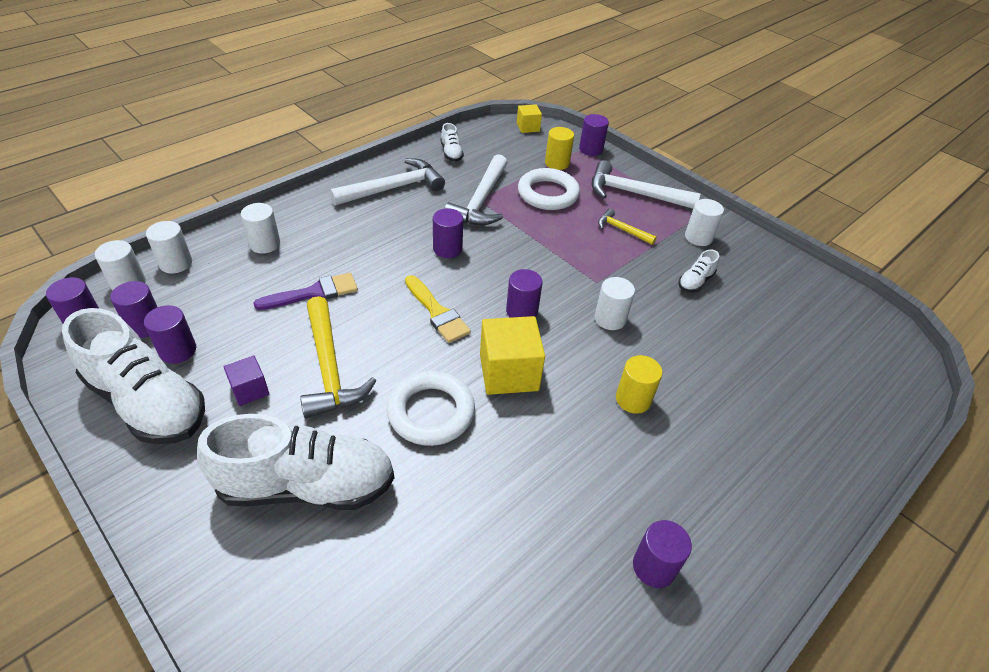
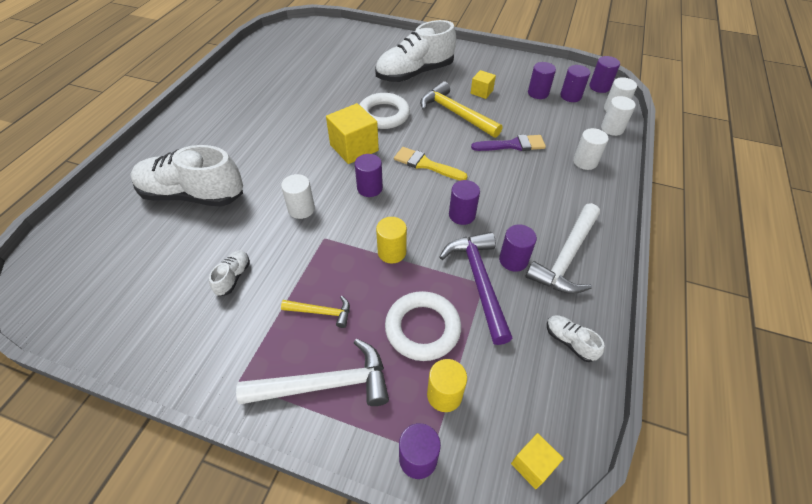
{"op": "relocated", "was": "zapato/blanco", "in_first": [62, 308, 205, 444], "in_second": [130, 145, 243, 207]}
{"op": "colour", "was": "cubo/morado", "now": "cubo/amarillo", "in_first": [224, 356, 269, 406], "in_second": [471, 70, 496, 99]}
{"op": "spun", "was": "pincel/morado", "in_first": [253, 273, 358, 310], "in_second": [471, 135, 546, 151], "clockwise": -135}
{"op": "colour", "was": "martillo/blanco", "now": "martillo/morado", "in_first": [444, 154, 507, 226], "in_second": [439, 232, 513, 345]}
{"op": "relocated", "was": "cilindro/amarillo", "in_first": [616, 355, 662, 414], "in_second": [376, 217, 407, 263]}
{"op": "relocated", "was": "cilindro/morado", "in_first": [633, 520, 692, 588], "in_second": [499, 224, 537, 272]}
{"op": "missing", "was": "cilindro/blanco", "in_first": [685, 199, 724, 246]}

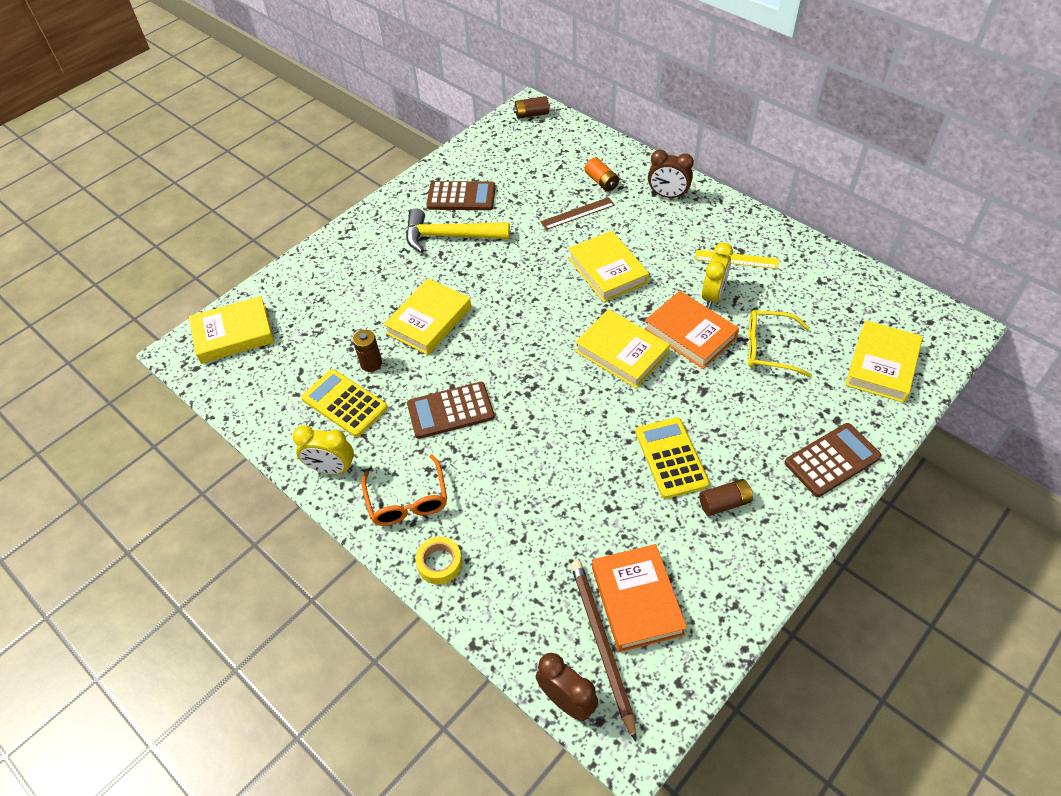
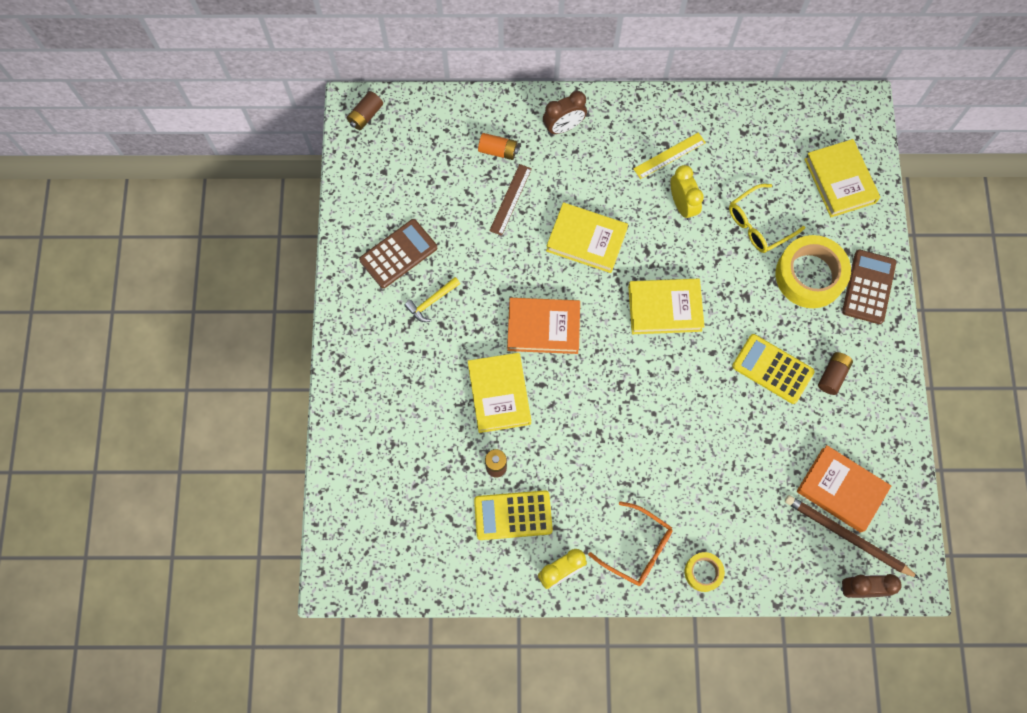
{"op": "missing", "was": "libro/amarillo", "in_first": [189, 296, 275, 364]}
{"op": "size", "was": "martillo/amarillo", "in_first": [406, 209, 510, 253], "in_second": [404, 277, 460, 322], "ratio": 0.54}
{"op": "missing", "was": "calculadora/marrón", "in_first": [407, 382, 495, 439]}
{"op": "relocated", "was": "libro/naranja", "in_first": [644, 291, 739, 369], "in_second": [507, 298, 580, 354]}
{"op": "appeared", "now": "cinta adhesiva/amarillo", "in_second": [776, 235, 851, 308]}

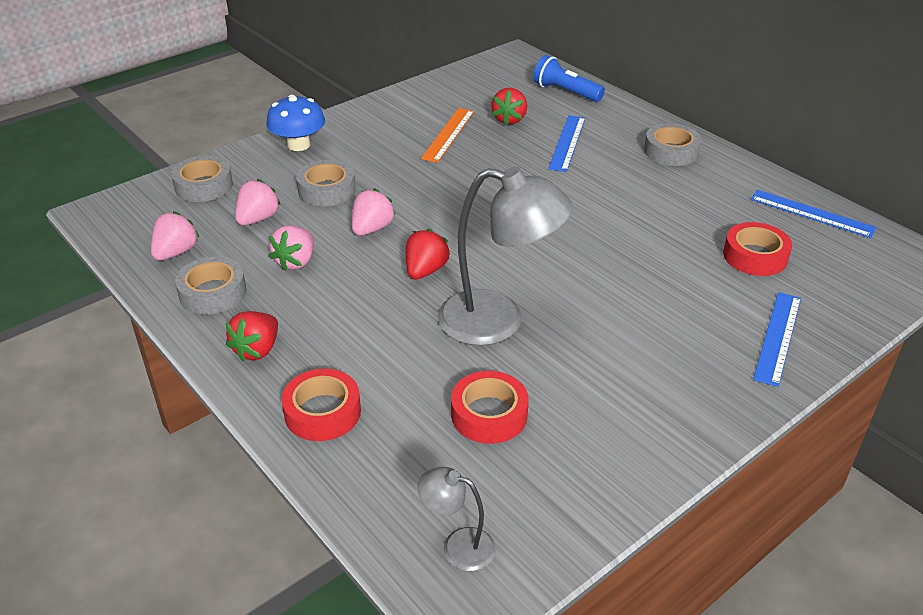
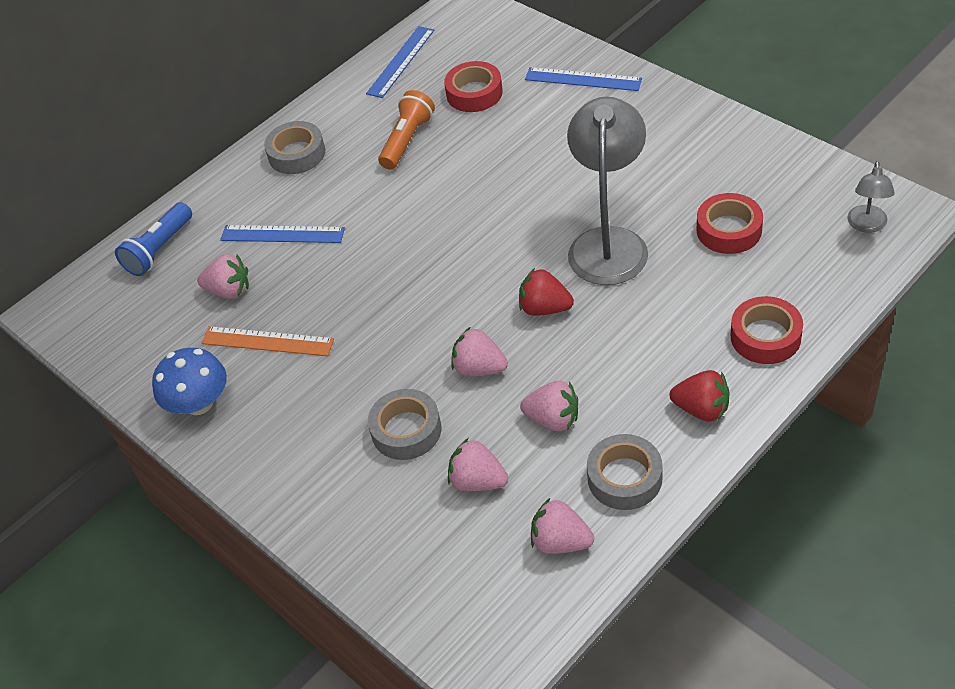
{"op": "missing", "was": "cinta adhesiva/gris", "in_first": [171, 156, 233, 202]}
{"op": "relocated", "was": "seta/azul", "in_first": [266, 95, 325, 151], "in_second": [152, 348, 227, 415]}
{"op": "colour", "was": "fresa/rojo", "now": "fresa/rosa", "in_first": [491, 88, 527, 125], "in_second": [197, 254, 249, 299]}
{"op": "appeared", "now": "lámpara de mano/naranja", "in_second": [378, 90, 435, 170]}

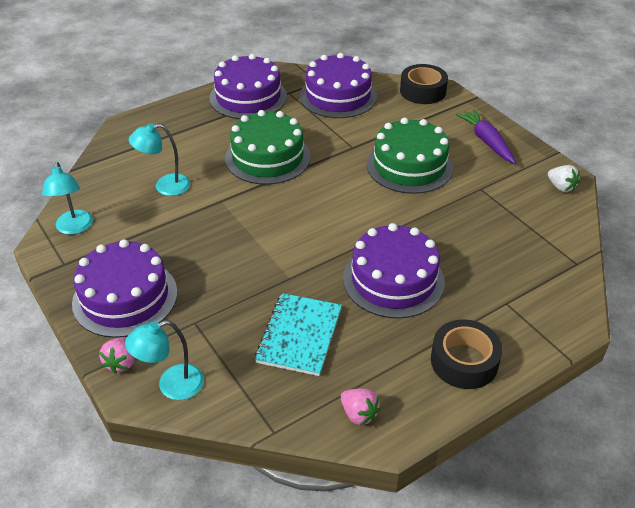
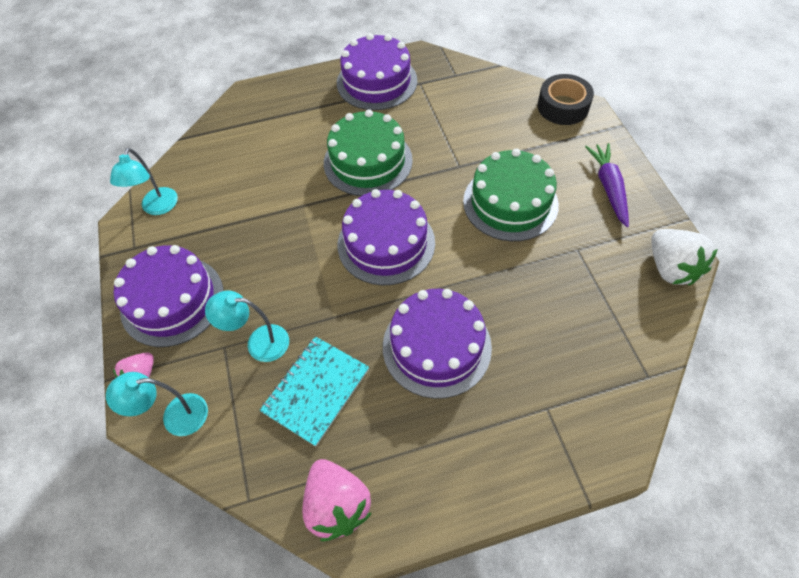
{"op": "relocated", "was": "lámpara/turquesa", "in_first": [129, 123, 190, 196], "in_second": [205, 290, 289, 362]}
{"op": "relocated", "was": "tarta/morado", "in_first": [300, 53, 377, 118], "in_second": [338, 189, 435, 286]}
{"op": "size", "was": "fresa/rosa", "in_first": [341, 389, 381, 426], "in_second": [302, 459, 372, 541], "ratio": 1.73}
{"op": "missing", "was": "cinta adhesiva/negro", "in_first": [431, 319, 503, 389]}
{"op": "size", "was": "fresa/blanco", "in_first": [548, 165, 580, 192], "in_second": [651, 229, 717, 286], "ratio": 1.73}

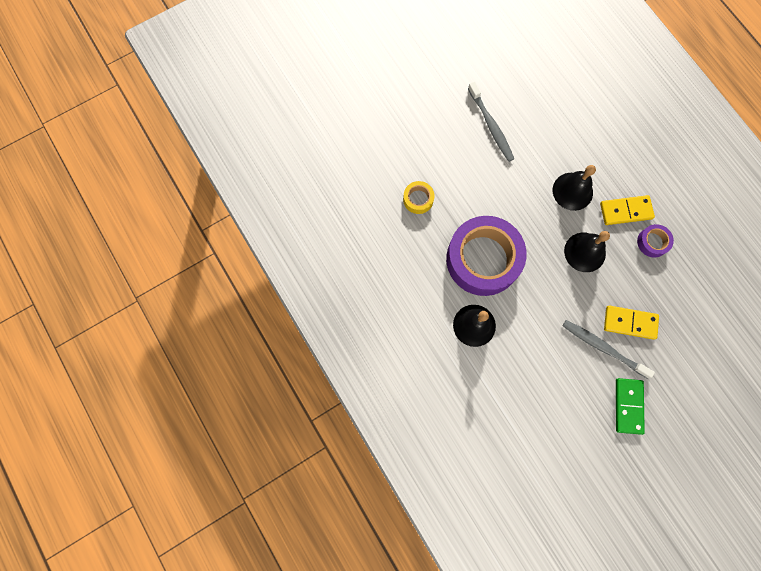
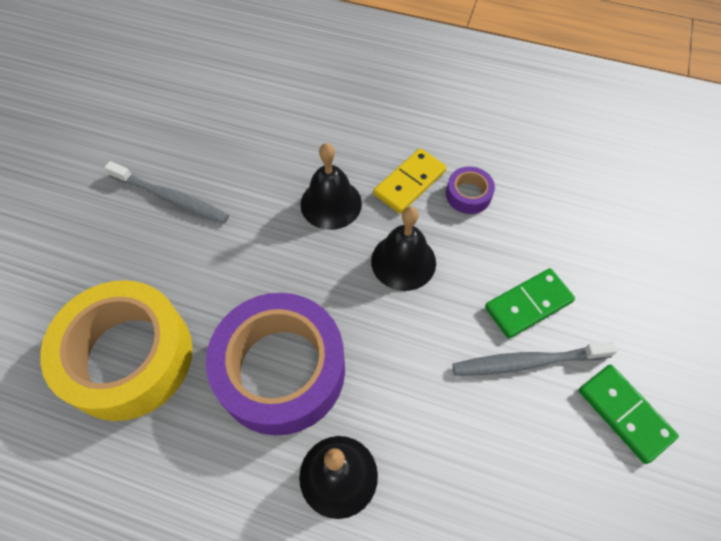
{"op": "size", "was": "cinta adhesiva/amarillo", "in_first": [403, 181, 434, 214], "in_second": [40, 280, 193, 421], "ratio": 2.38}
{"op": "colour", "was": "ficha de dominó/amarillo", "now": "ficha de dominó/verde", "in_first": [604, 305, 659, 340], "in_second": [485, 268, 575, 338]}

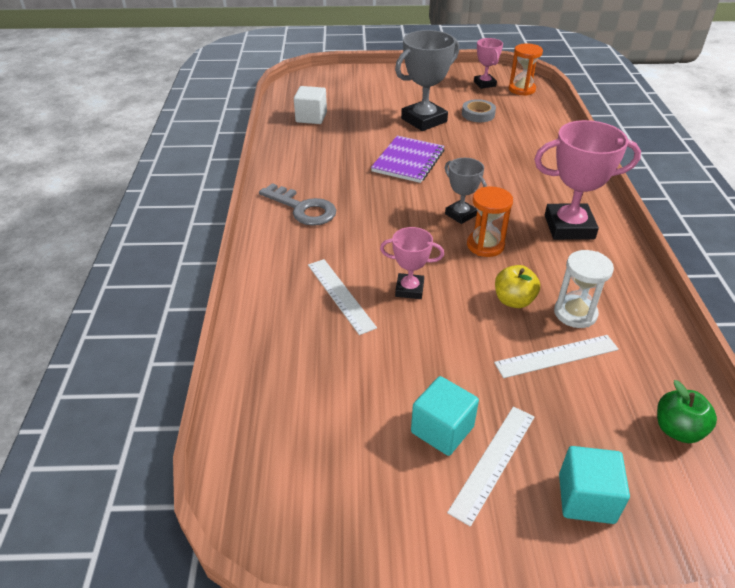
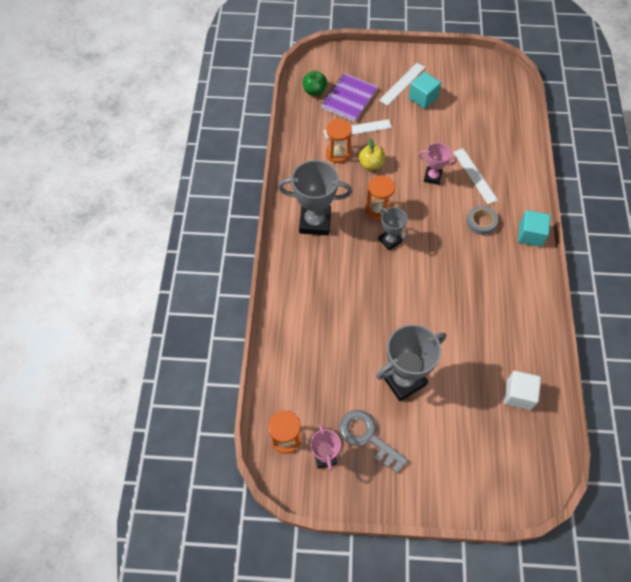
{"op": "relocated", "was": "llave/gris", "in_first": [259, 183, 336, 226], "in_second": [339, 410, 408, 473]}
{"op": "relocated", "was": "cuaderno/morado", "in_first": [371, 136, 444, 183], "in_second": [321, 73, 378, 122]}
{"op": "relocated", "was": "cinta adhesiva/gris", "in_first": [462, 99, 496, 122], "in_second": [467, 206, 498, 235]}
{"op": "colour", "was": "trofeo/rosa", "now": "trofeo/gris", "in_first": [534, 120, 641, 240], "in_second": [278, 160, 352, 235]}
{"op": "colour", "was": "reloj de arena/blanco", "now": "reloj de arena/naranja", "in_first": [554, 250, 614, 328], "in_second": [326, 119, 352, 163]}
{"op": "relocated", "was": "cubo/turquesa", "in_first": [559, 446, 630, 524], "in_second": [518, 210, 551, 247]}

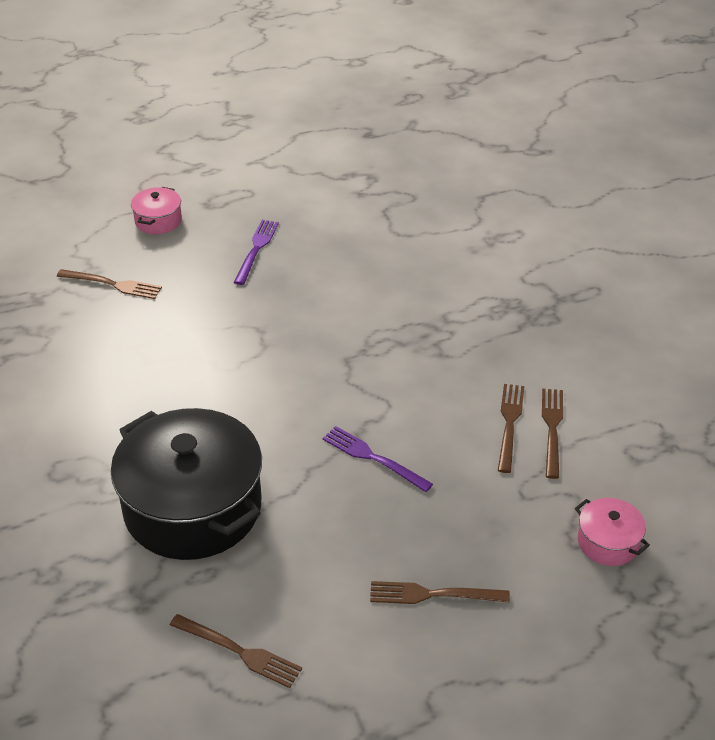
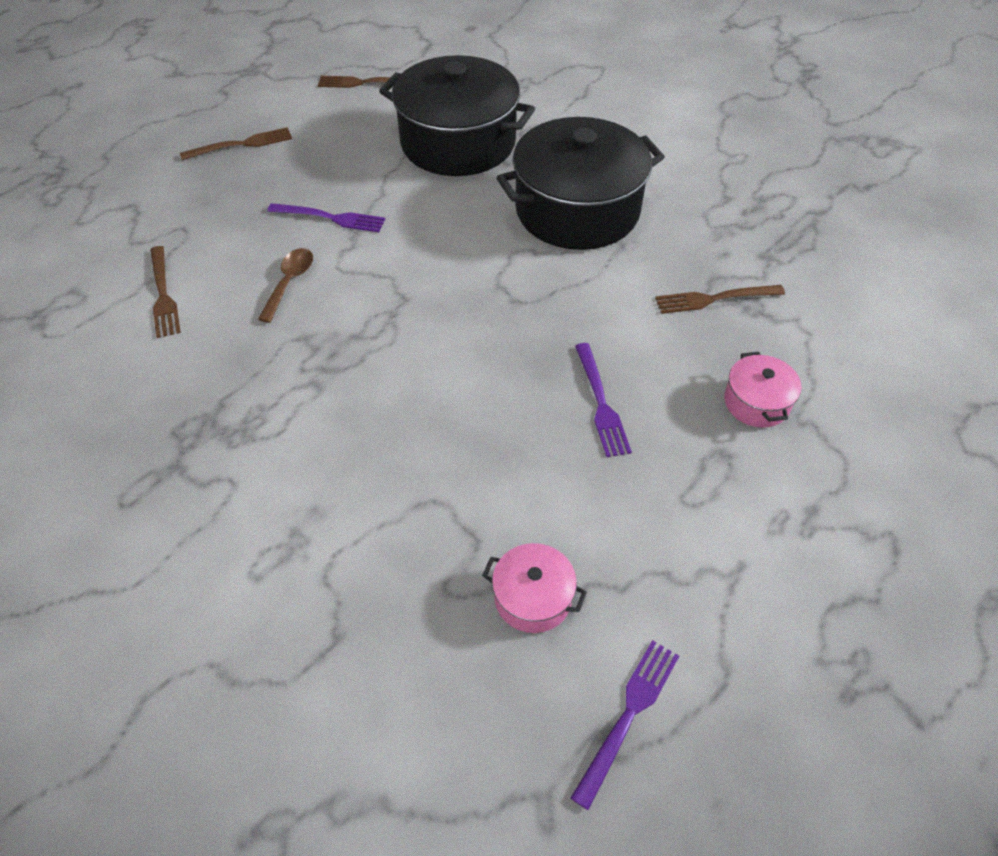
{"op": "missing", "was": "tenedor/marrón", "in_first": [498, 384, 524, 473]}
{"op": "relocated", "was": "olla/rosa", "in_first": [575, 498, 650, 566], "in_second": [482, 543, 587, 633]}
{"op": "appeared", "now": "cuchara/marrón", "in_second": [258, 248, 313, 323]}
{"op": "appeared", "now": "olla/negro", "in_second": [496, 117, 665, 250]}
{"op": "appeared", "now": "tenedor/morado", "in_second": [571, 640, 679, 810]}

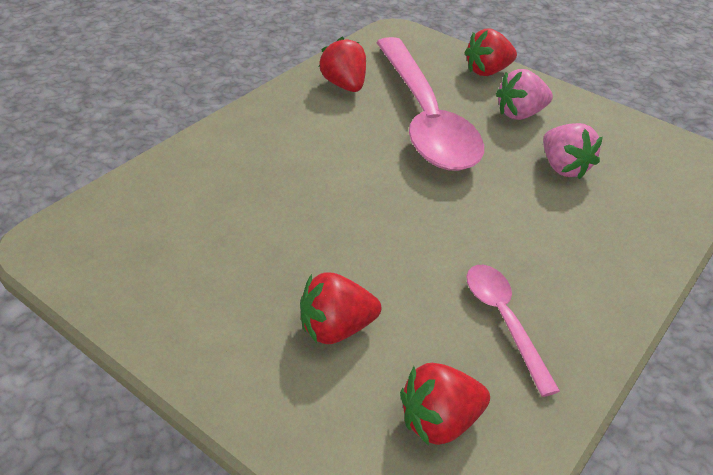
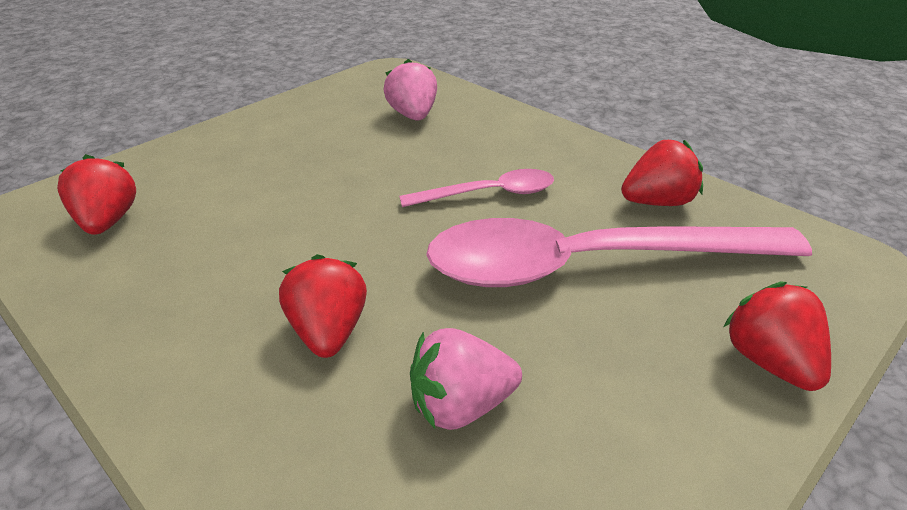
{"op": "relocated", "was": "fresa/rojo", "in_first": [300, 273, 381, 344], "in_second": [279, 254, 367, 358]}
{"op": "relocated", "was": "cuchara/rosa", "in_first": [466, 265, 560, 397], "in_second": [399, 169, 554, 207]}
{"op": "relocated", "was": "fresa/rosa", "in_first": [496, 69, 553, 120], "in_second": [383, 59, 437, 121]}

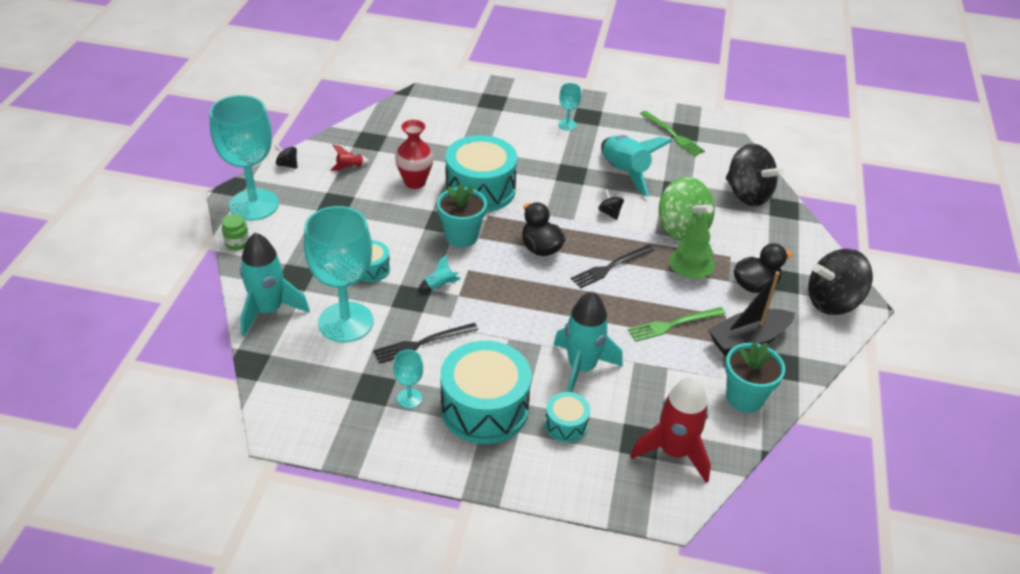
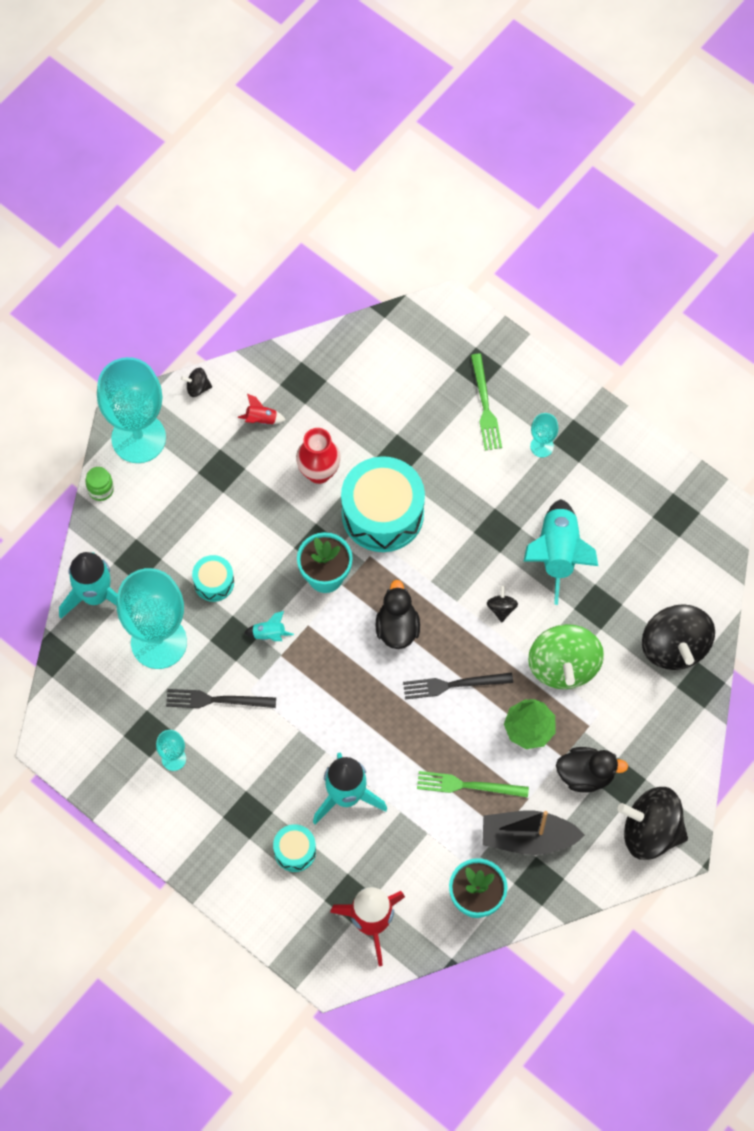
{"op": "spun", "was": "peonza/negro", "in_first": [275, 144, 298, 169], "in_second": [181, 368, 212, 397], "clockwise": -60}
{"op": "missing", "was": "tambor/turquesa", "in_first": [440, 341, 532, 444]}
{"op": "relocated", "was": "tenedor/verde", "in_first": [640, 111, 705, 156], "in_second": [471, 354, 502, 450]}

